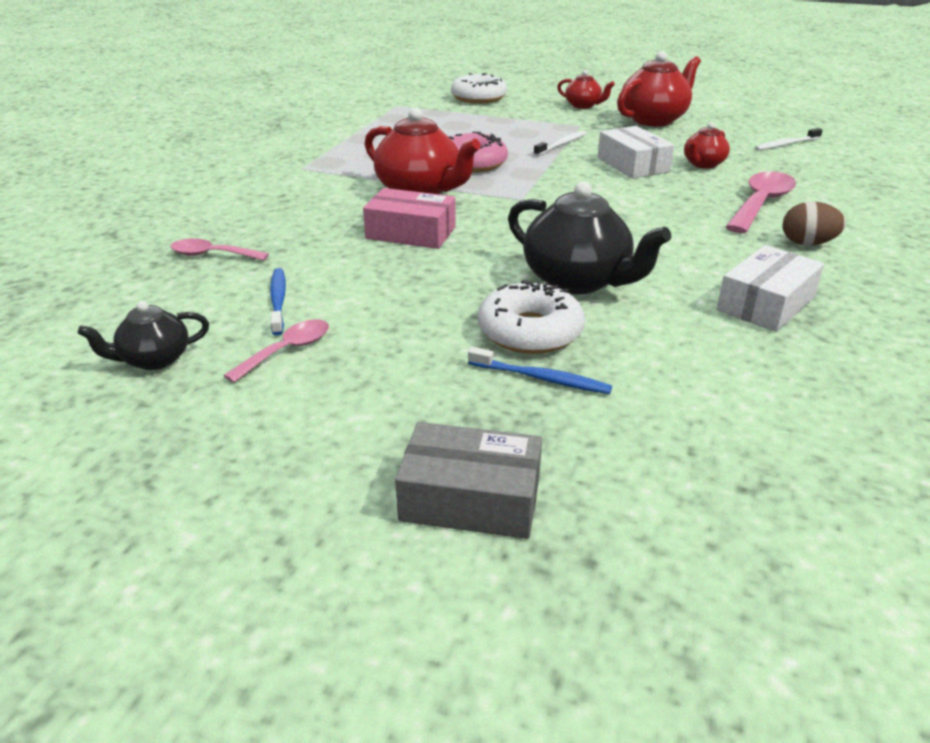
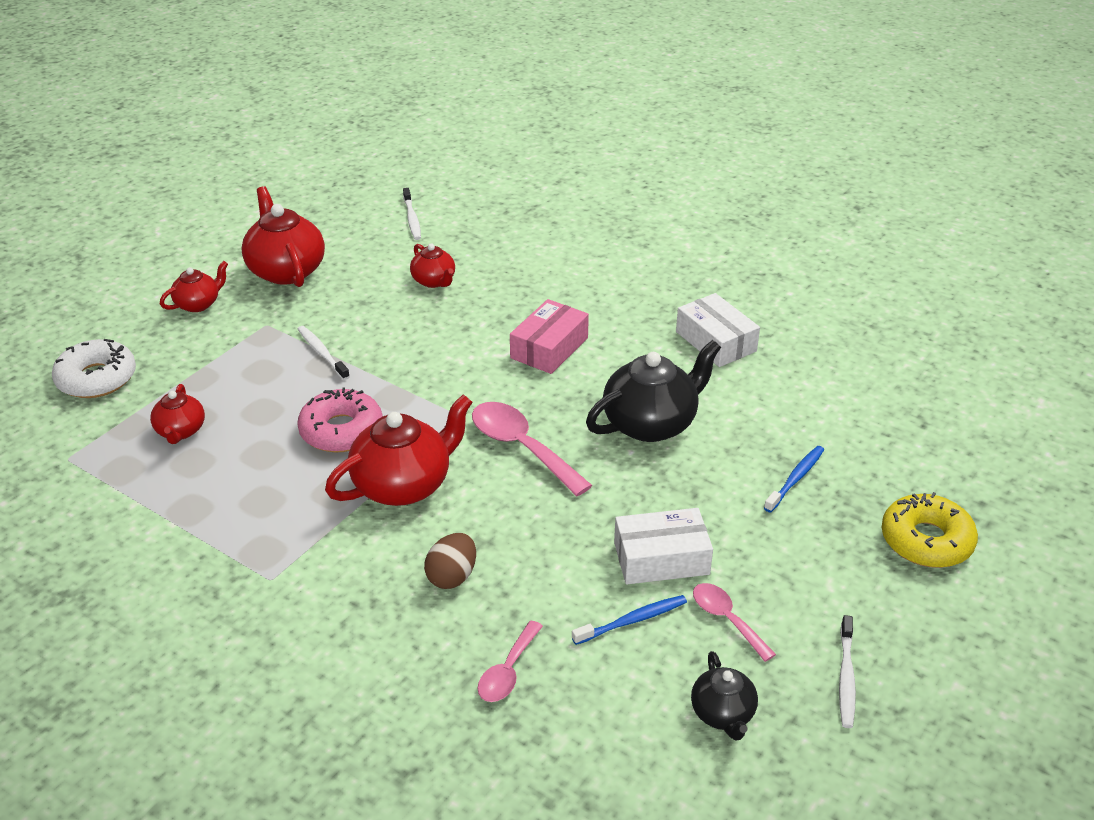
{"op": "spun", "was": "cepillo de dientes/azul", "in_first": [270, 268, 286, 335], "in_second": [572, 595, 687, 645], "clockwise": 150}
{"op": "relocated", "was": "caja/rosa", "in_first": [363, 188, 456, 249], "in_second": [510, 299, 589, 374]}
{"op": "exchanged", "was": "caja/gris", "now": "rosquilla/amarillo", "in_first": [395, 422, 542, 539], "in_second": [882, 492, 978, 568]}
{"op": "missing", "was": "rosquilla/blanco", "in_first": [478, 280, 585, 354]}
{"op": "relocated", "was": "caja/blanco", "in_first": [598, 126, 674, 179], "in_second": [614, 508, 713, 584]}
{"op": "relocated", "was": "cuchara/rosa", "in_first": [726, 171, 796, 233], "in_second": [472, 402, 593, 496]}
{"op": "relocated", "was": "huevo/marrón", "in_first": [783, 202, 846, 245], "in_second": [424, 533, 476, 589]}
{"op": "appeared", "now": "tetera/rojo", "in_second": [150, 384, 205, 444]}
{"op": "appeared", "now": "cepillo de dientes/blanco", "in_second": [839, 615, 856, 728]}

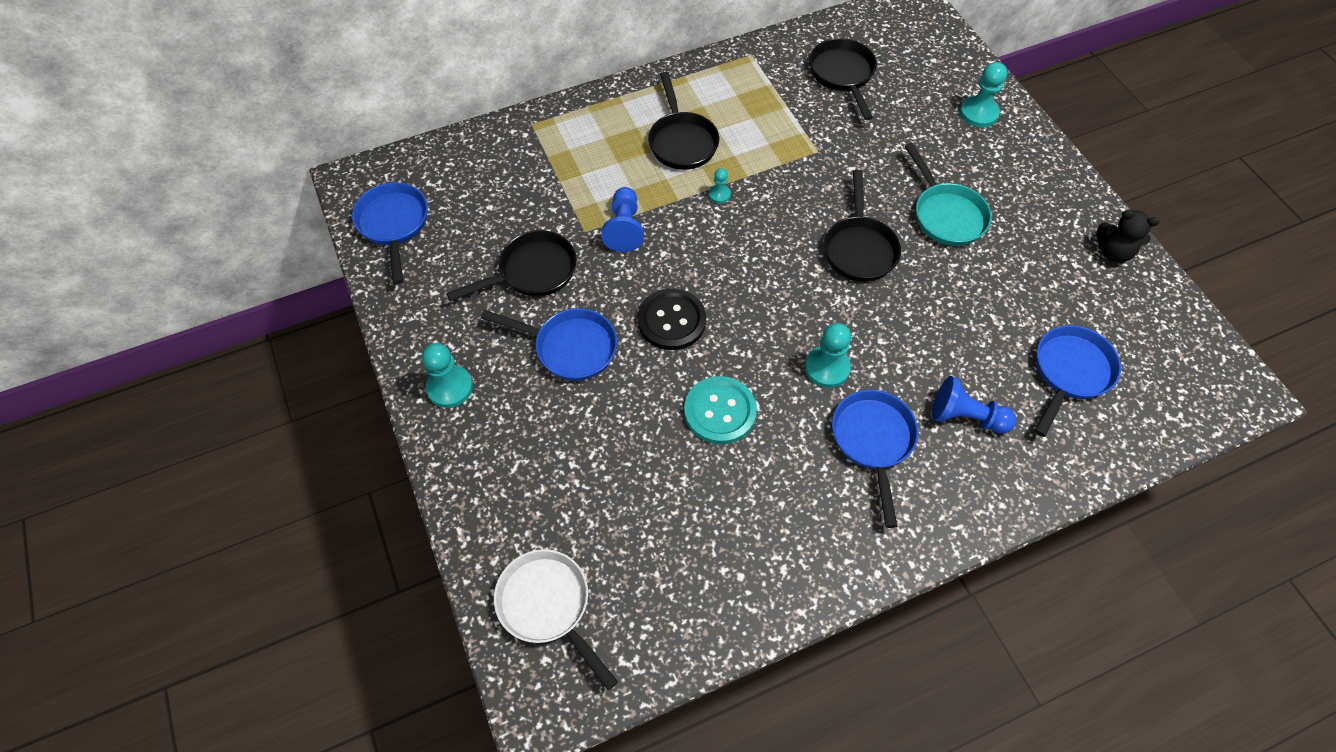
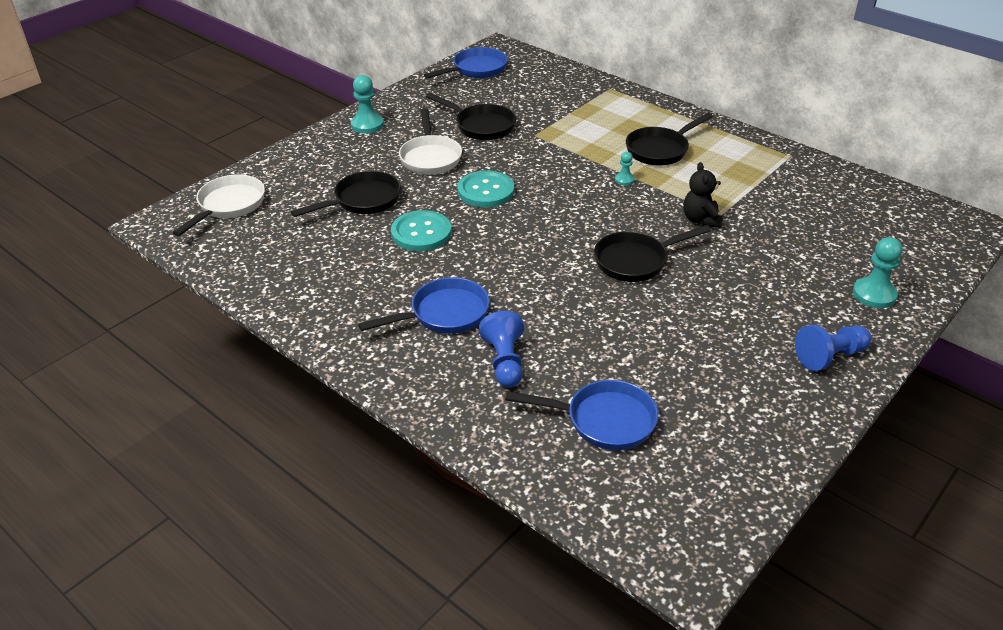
{"op": "colour", "was": "sartén/azul", "now": "sartén/blanco", "in_first": [481, 308, 617, 381], "in_second": [399, 108, 462, 175]}
{"op": "relocated", "was": "peón/azul", "in_first": [601, 187, 644, 252], "in_second": [795, 325, 872, 371]}
{"op": "colour", "was": "botón/negro", "now": "botón/turquesa", "in_first": [638, 288, 706, 350], "in_second": [458, 170, 514, 207]}
{"op": "missing", "was": "peón/turquesa", "in_first": [805, 323, 851, 388]}
{"op": "relocated", "was": "sartén/negro", "in_first": [809, 38, 877, 120], "in_second": [291, 171, 401, 217]}
{"op": "missing", "was": "sartén/turquesa", "in_first": [905, 143, 992, 246]}
{"op": "relocated", "was": "osito/negro", "in_first": [1097, 210, 1160, 263], "in_second": [683, 162, 723, 228]}

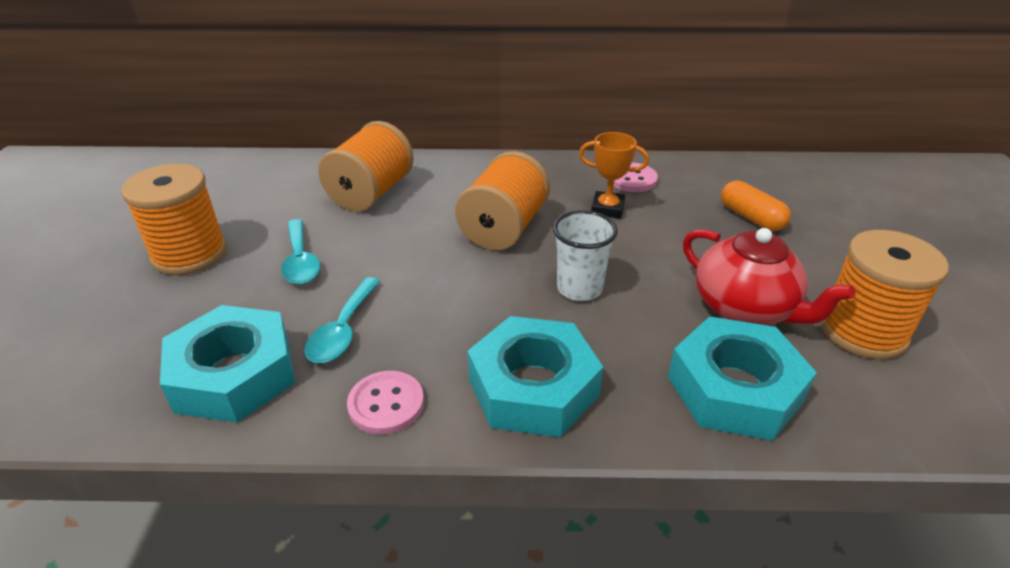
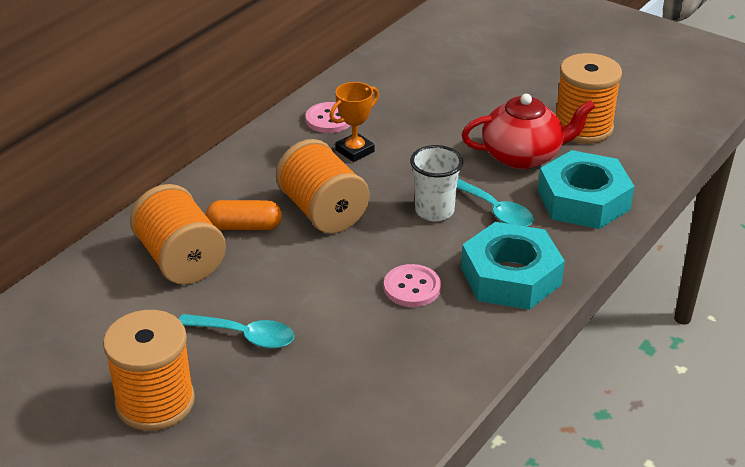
{"op": "missing", "was": "tuerca/turquesa", "in_first": [160, 305, 295, 423]}
{"op": "relocated", "was": "cuchara/turquesa", "in_first": [304, 277, 380, 363], "in_second": [457, 179, 534, 226]}
{"op": "relocated", "was": "botón/rosa", "in_first": [347, 371, 424, 435], "in_second": [384, 264, 441, 307]}
{"op": "relocated", "was": "cápsula/naranja", "in_first": [721, 180, 791, 231], "in_second": [206, 200, 282, 230]}

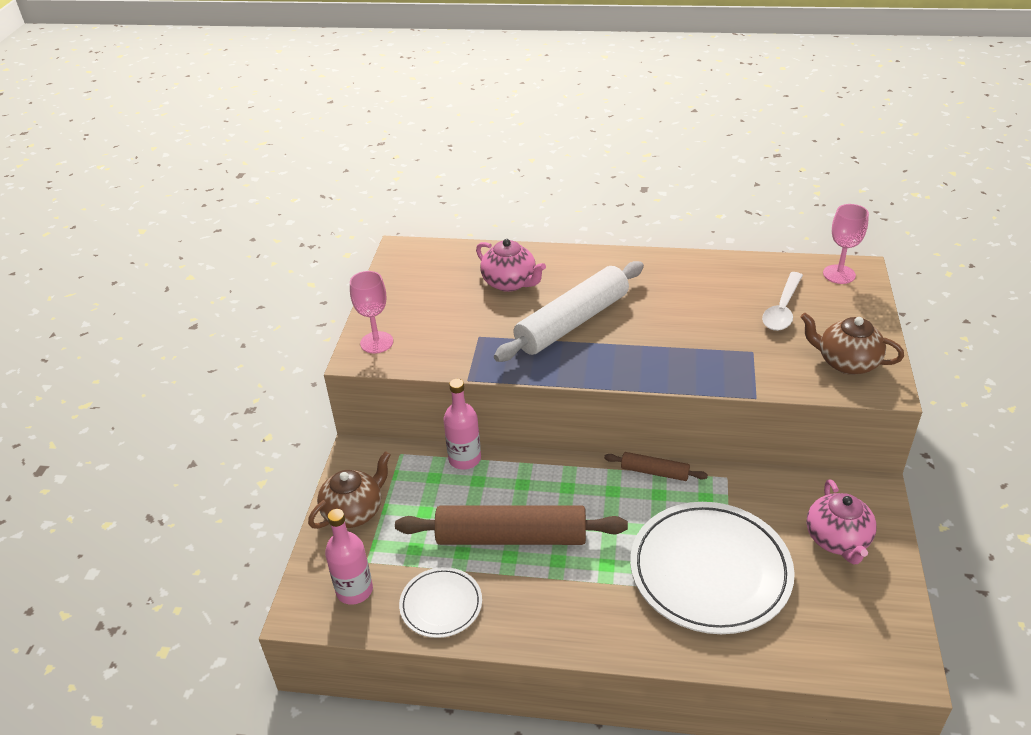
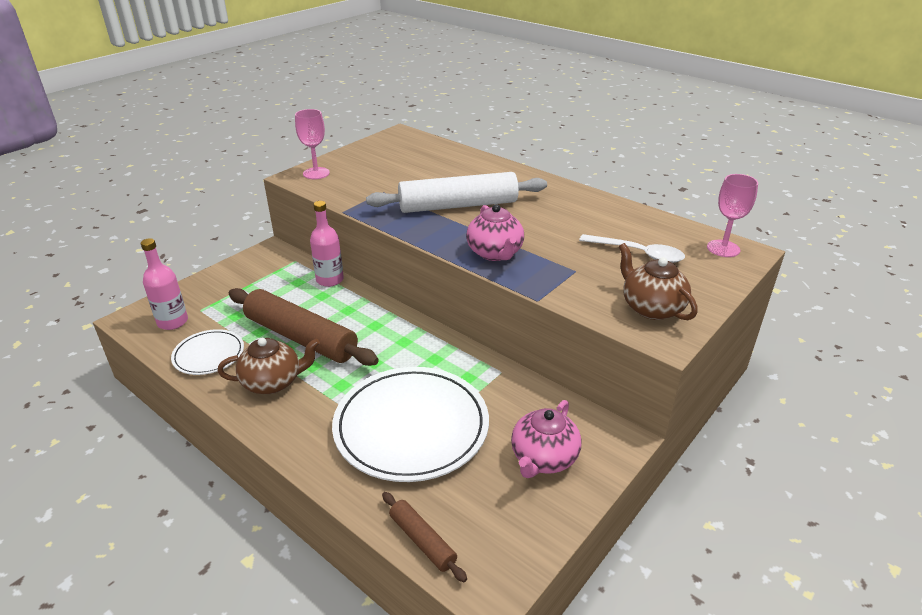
{"op": "relocated", "was": "tetera/marrón", "in_first": [308, 451, 391, 529], "in_second": [218, 338, 320, 394]}
{"op": "relocated", "was": "tetera/rosa", "in_first": [476, 239, 546, 292], "in_second": [466, 204, 524, 261]}
{"op": "relocated", "was": "rodillo/marrón", "in_first": [604, 452, 708, 481], "in_second": [382, 492, 467, 582]}
{"op": "spun", "was": "cuchara/blanco", "in_first": [762, 272, 803, 331], "in_second": [579, 234, 685, 263], "clockwise": -120}

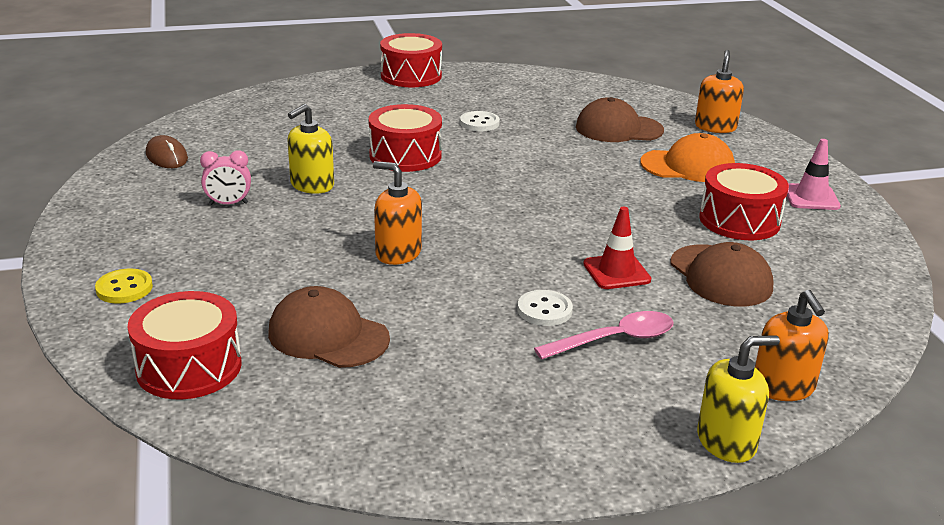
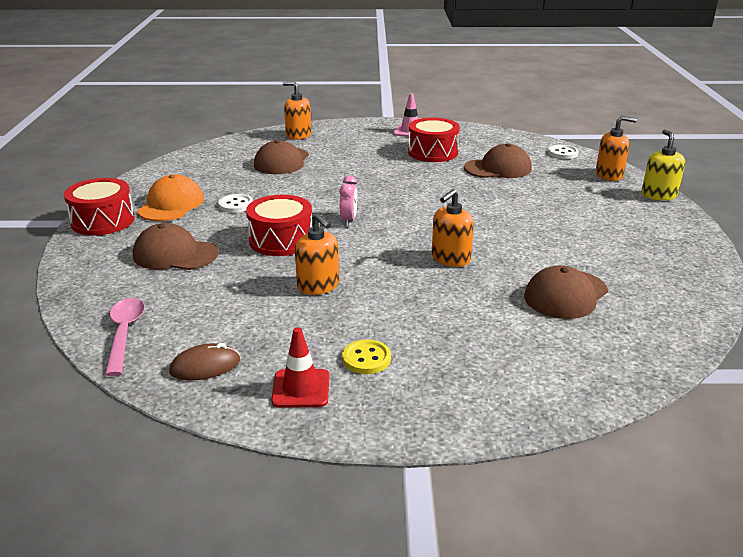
{"op": "relocated", "was": "botón/amarillo", "in_first": [95, 268, 153, 304], "in_second": [342, 340, 391, 374]}
{"op": "missing", "was": "tambor/rojo", "in_first": [127, 291, 242, 399]}
{"op": "relocated", "was": "despertador/rosa", "in_first": [200, 150, 251, 205], "in_second": [339, 175, 357, 226]}
{"op": "colour", "was": "dispensador de jabón/amarillo", "now": "dispensador de jabón/naranja", "in_first": [287, 104, 334, 194], "in_second": [295, 213, 339, 295]}
{"op": "relocated", "was": "botón/blanco", "in_first": [517, 290, 573, 326], "in_second": [548, 145, 579, 159]}
{"op": "relocated", "was": "cuchara/rosa", "in_first": [534, 311, 674, 360], "in_second": [105, 298, 145, 376]}
{"op": "relocated", "was": "cono de tráfico/rojo", "in_first": [583, 207, 651, 289], "in_second": [271, 327, 329, 408]}
{"op": "relocated", "was": "gorra/naranja", "in_first": [640, 133, 735, 182], "in_second": [137, 175, 204, 221]}
{"op": "appeared", "now": "gorra/marrón", "in_second": [133, 223, 218, 270]}

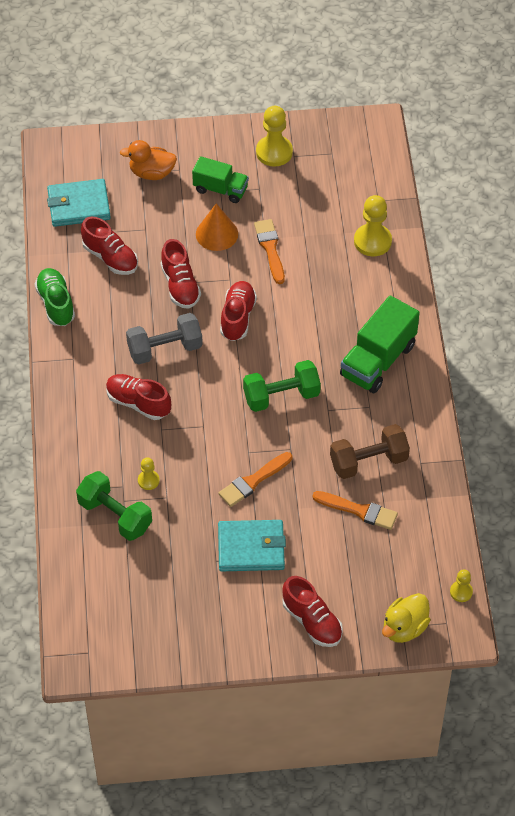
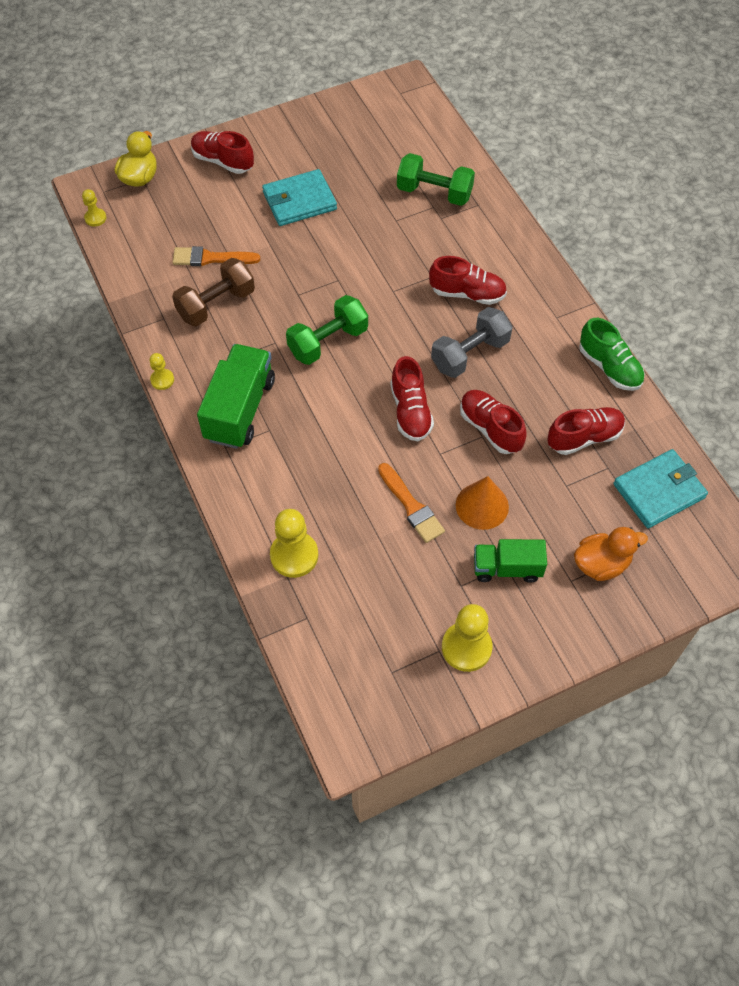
{"op": "spun", "was": "zapato/rojo", "in_first": [81, 217, 138, 275], "in_second": [547, 407, 625, 455], "clockwise": 135}
{"op": "relocated", "was": "peón/amarillo", "in_first": [138, 457, 160, 490], "in_second": [150, 353, 174, 390]}
{"op": "missing", "was": "pincel/naranja", "in_first": [218, 452, 292, 507]}

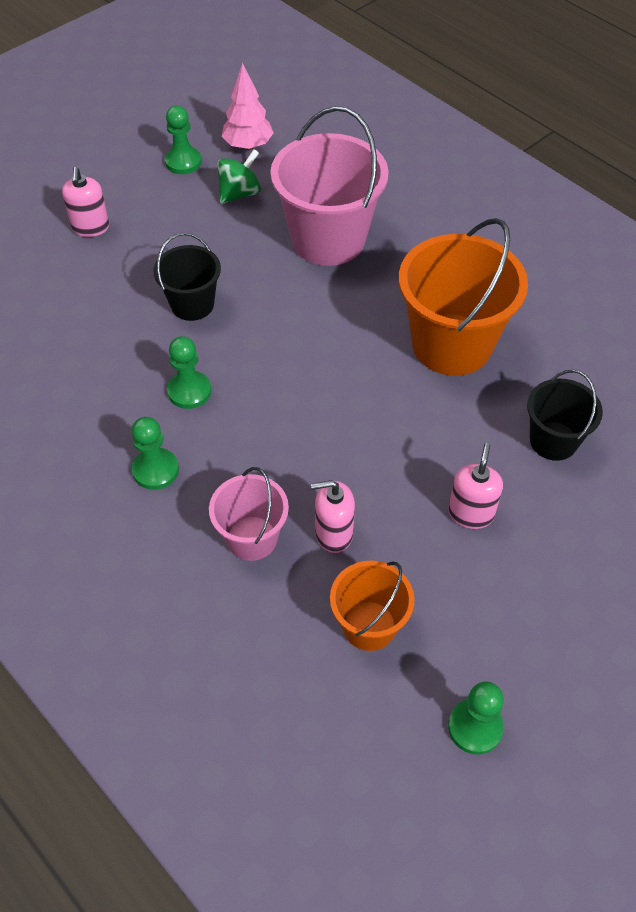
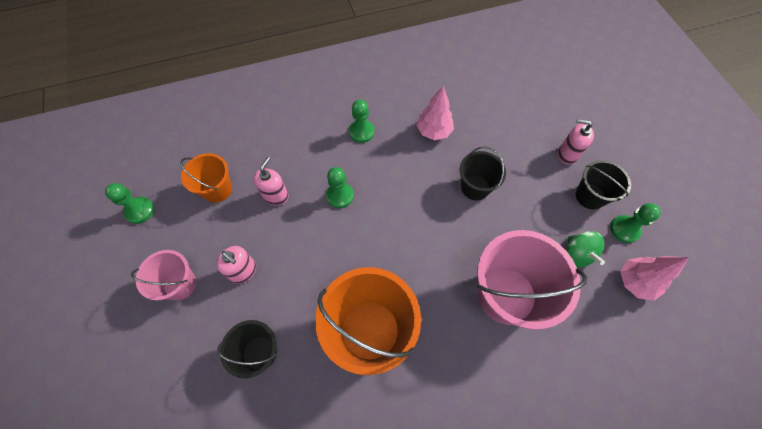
{"op": "relocated", "was": "peón/verde", "in_first": [167, 336, 211, 409], "in_second": [326, 167, 354, 208]}
{"op": "relocated", "was": "balde/rosa", "in_first": [209, 467, 289, 561], "in_second": [131, 250, 196, 301]}
{"op": "appeared", "now": "árbol/rosa", "in_second": [417, 86, 454, 140]}
{"op": "appeared", "now": "balde/negro", "in_second": [576, 160, 631, 210]}

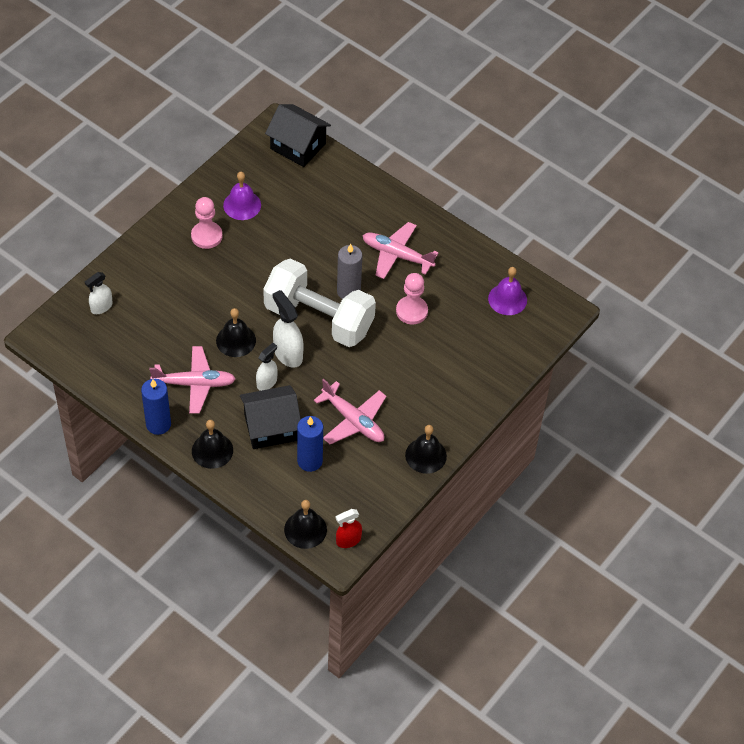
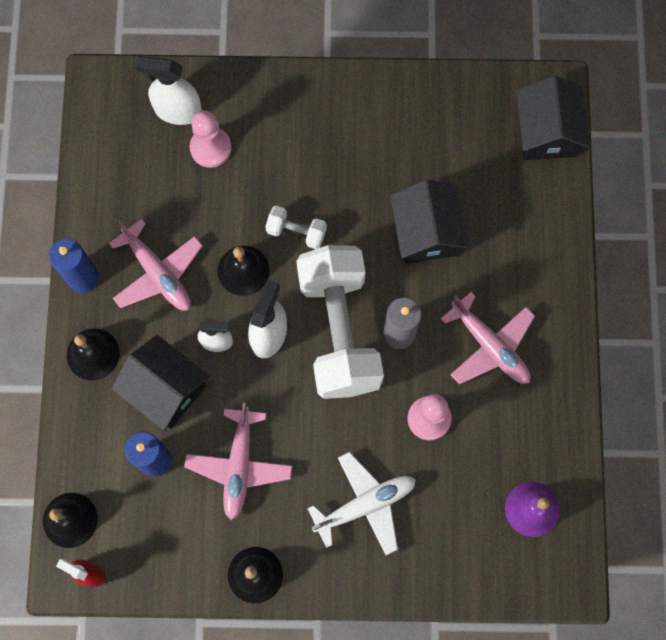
{"op": "size", "was": "pulverizador/blanco", "in_first": [85, 272, 113, 314], "in_second": [135, 56, 202, 125], "ratio": 1.56}
{"op": "relocated", "was": "peón/rosa", "in_first": [191, 197, 223, 249], "in_second": [190, 110, 231, 168]}
{"op": "missing", "was": "campana/morado", "in_first": [223, 172, 261, 220]}
{"op": "spun", "was": "avión/rosa", "in_first": [362, 222, 439, 279], "in_second": [441, 292, 535, 384], "clockwise": 150}
{"op": "appeared", "now": "mancuerna/blanco", "in_second": [266, 206, 327, 249]}
{"op": "appeared", "now": "avión/blanco", "in_second": [307, 452, 416, 555]}
{"op": "appeared", "now": "casa/negro", "in_second": [390, 180, 469, 264]}

